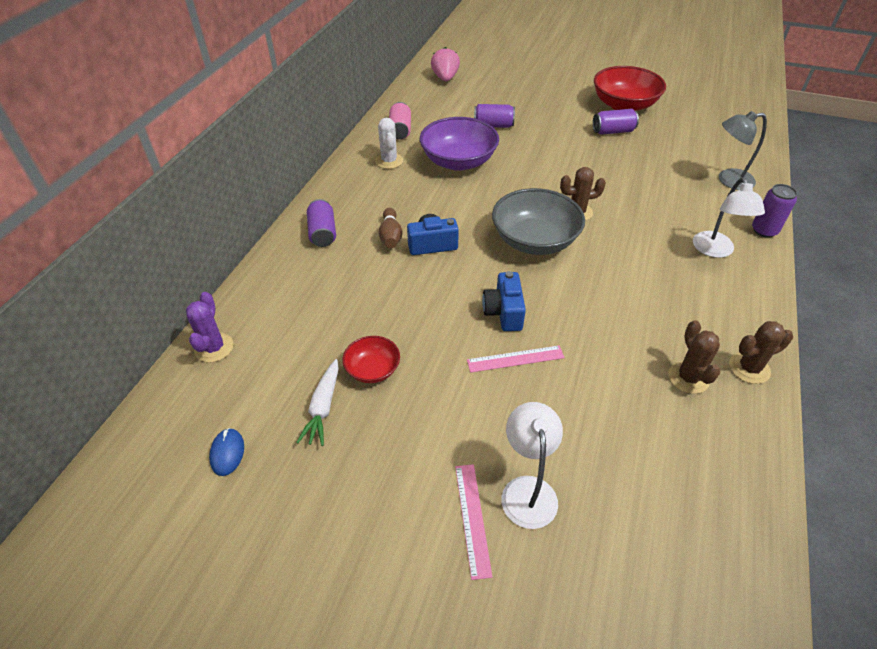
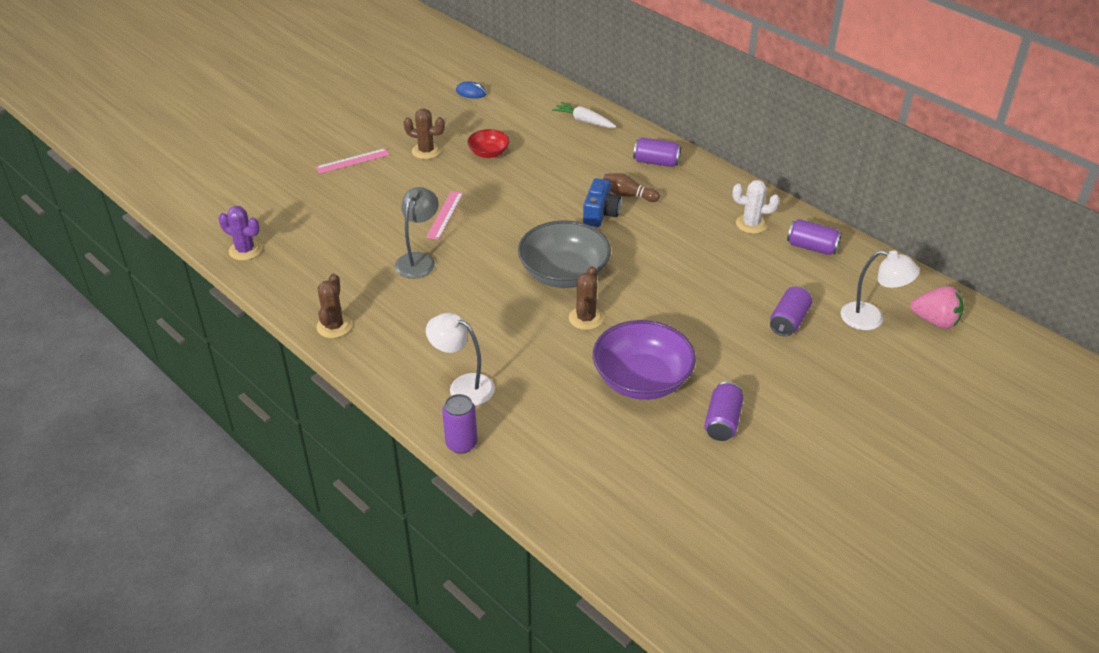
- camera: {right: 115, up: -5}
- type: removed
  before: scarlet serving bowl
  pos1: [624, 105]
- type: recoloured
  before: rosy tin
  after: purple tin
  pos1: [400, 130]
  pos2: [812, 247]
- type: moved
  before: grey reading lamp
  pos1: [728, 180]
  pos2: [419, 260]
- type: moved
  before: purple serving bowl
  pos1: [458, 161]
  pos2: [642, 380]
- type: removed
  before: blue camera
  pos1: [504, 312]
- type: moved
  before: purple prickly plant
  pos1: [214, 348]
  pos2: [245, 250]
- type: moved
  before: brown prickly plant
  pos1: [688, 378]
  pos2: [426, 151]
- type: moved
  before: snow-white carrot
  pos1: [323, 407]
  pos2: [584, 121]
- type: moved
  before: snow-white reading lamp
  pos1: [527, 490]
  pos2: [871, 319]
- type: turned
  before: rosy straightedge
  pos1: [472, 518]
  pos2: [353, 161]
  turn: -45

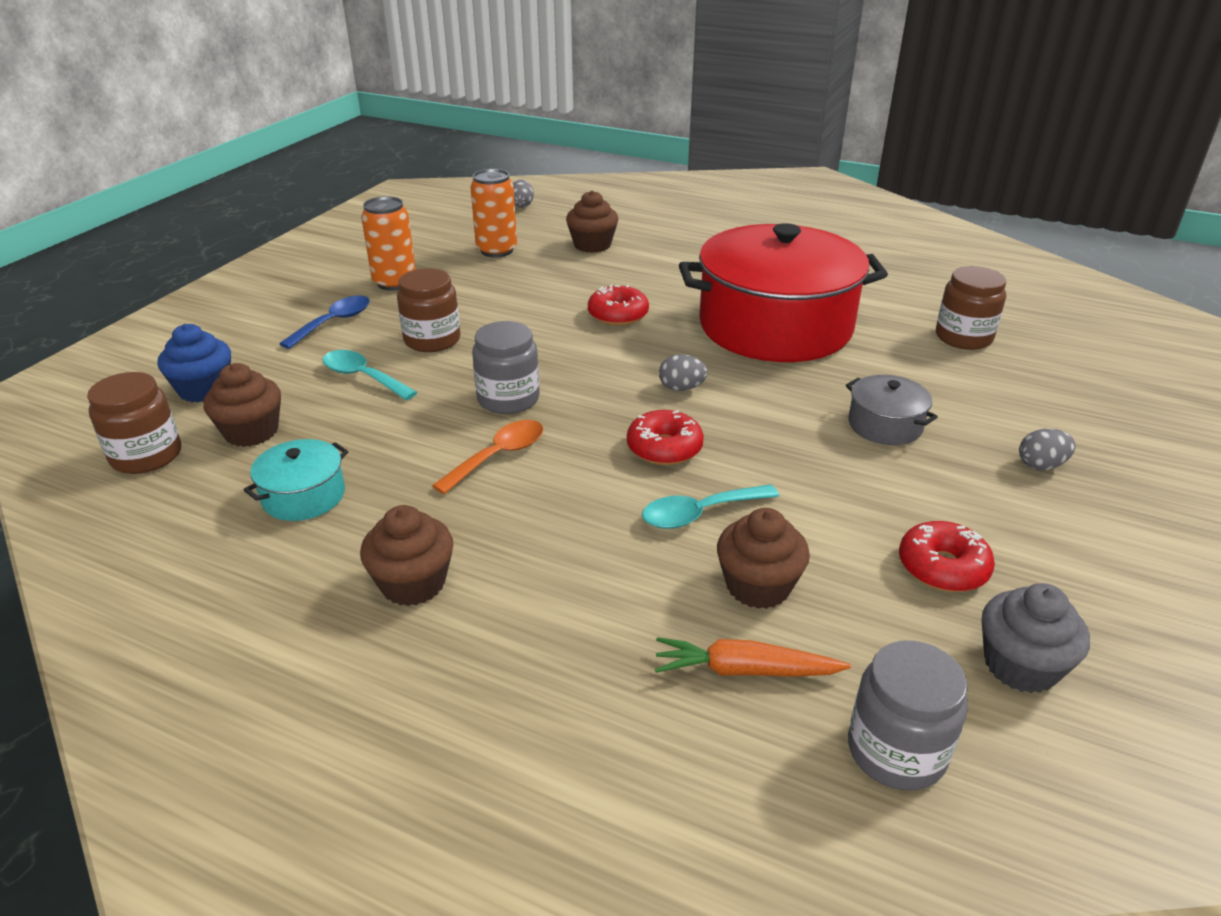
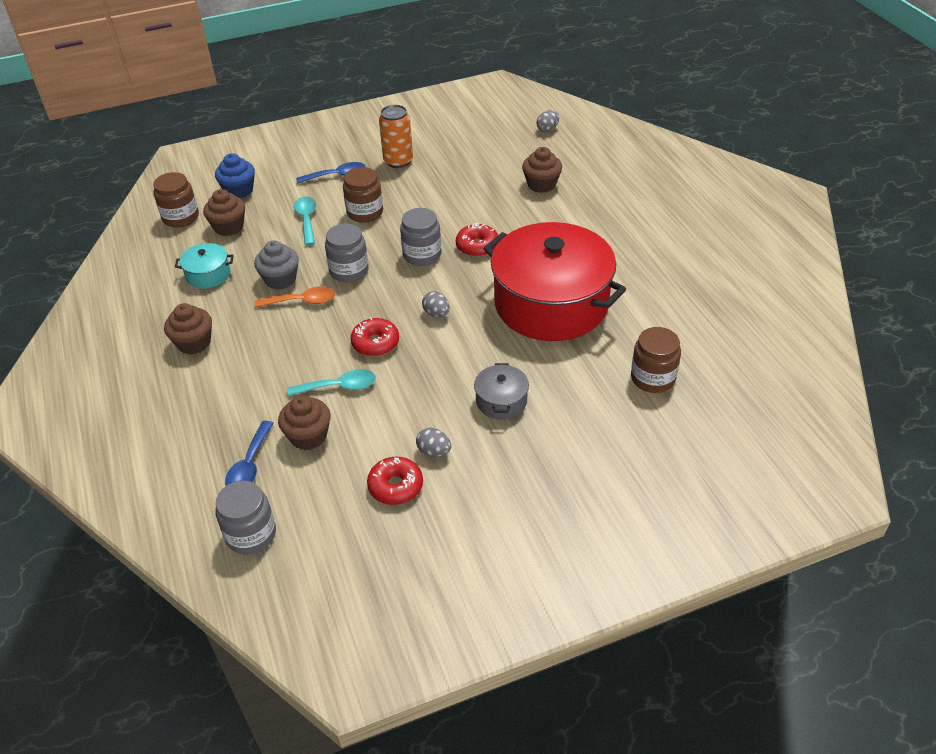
- camera: {right: 45, up: 10}
- type: removed
  before: orange tin
  pos1: [497, 250]
- type: moved
  before: grey toy egg
  pos1: [1041, 465]
  pos2: [434, 451]
- type: turned
  before: teal teaspoon
  pos1: [700, 513]
  pos2: [339, 387]
  turn: 150
- type: moved
  before: grey muffin
  pos1: [1020, 665]
  pos2: [280, 279]
- type: replaced
  before: orange carrot
  after: blue teaspoon
  pos1: [744, 670]
  pos2: [249, 464]
- type: added
  after: grey preserve jar
  pos2: [422, 255]

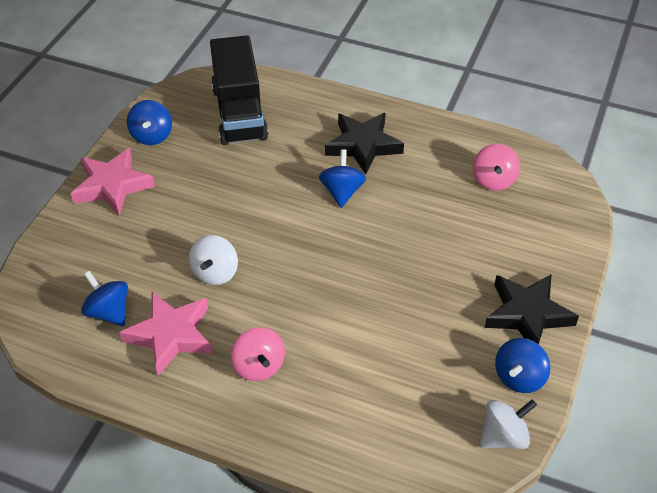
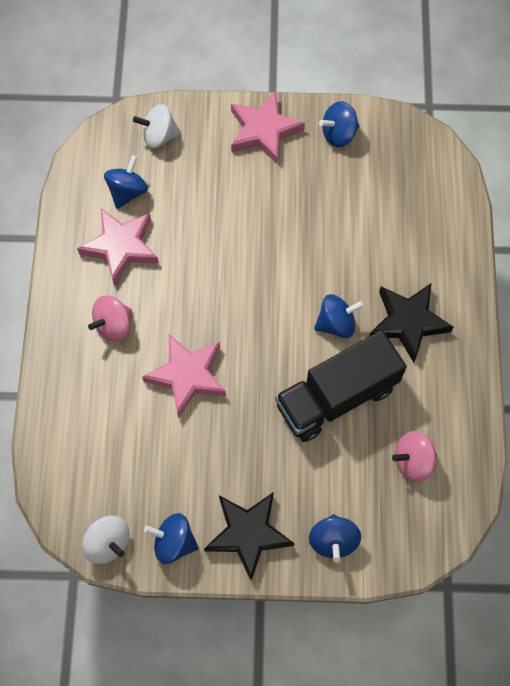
- camera: {right: 70, up: 20}
- type: moved
  before: black toy truck
  pos1: [239, 113]
  pos2: [336, 396]
- type: moved
  before: snow-white whirligig
  pos1: [215, 273]
  pos2: [159, 136]
- type: added
  after: rosy five-pointed star
  pos2: [187, 376]
- type: added
  after: blue whirligig
  pos2: [333, 540]

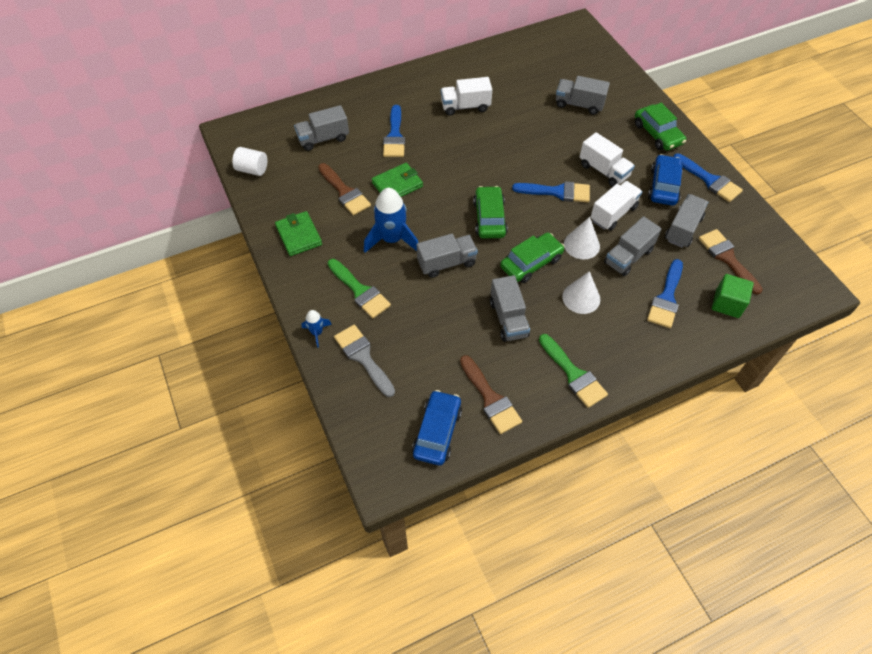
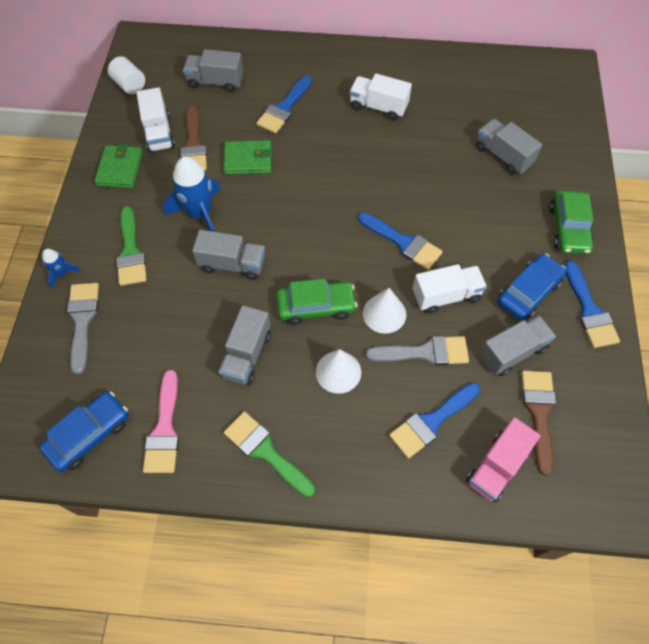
- camera: {right: 30, up: 5}
- type: moved
  before: snow-white toy truck
  pos1: [603, 171]
  pos2: [159, 133]
- type: removed
  before: green automobile
  pos1: [489, 218]
- type: replaced
  before: grey toy truck
  after: grey brush
  pos1: [628, 256]
  pos2: [425, 352]
- type: replaced
  before: green block
  after: rosy toy truck
  pos1: [727, 304]
  pos2: [497, 466]
- type: turned
  before: green brush
  pos1: [573, 374]
  pos2: [265, 451]
  turn: 135
- type: recoloured
  before: brown brush
  after: rosy brush
  pos1: [490, 399]
  pos2: [164, 429]

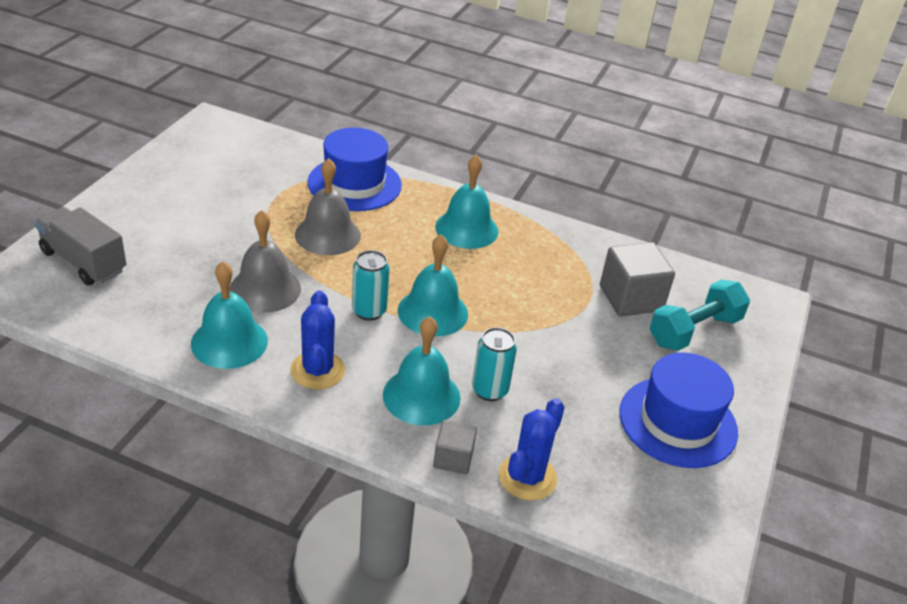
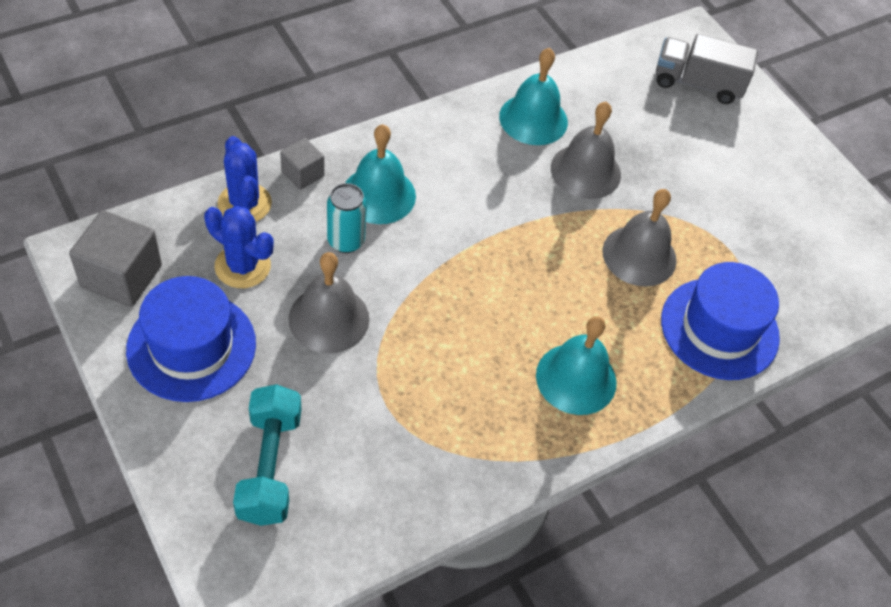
- camera: {right: 125, up: 15}
- type: turned
  before: grey toy truck
  pos1: [84, 262]
  pos2: [697, 84]
  turn: -150
- type: removed
  before: teal school bell
  pos1: [432, 312]
- type: moved
  before: grey block
  pos1: [631, 298]
  pos2: [121, 276]
- type: removed
  before: teal tin
  pos1: [369, 311]
- type: moved
  before: blue prickly plant
  pos1: [317, 370]
  pos2: [242, 266]
- type: added
  after: grey school bell
  pos2: [329, 318]

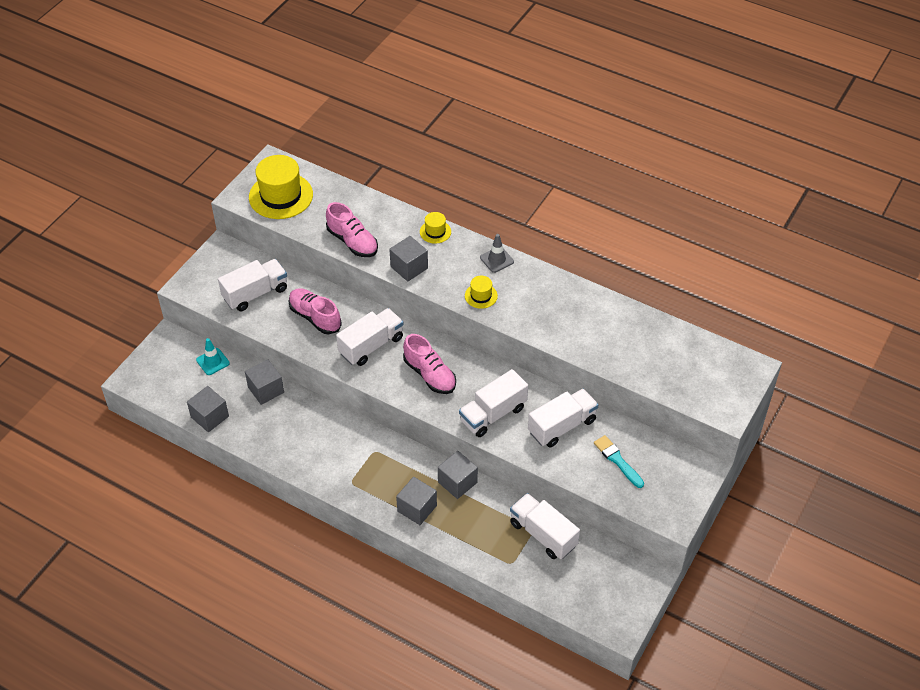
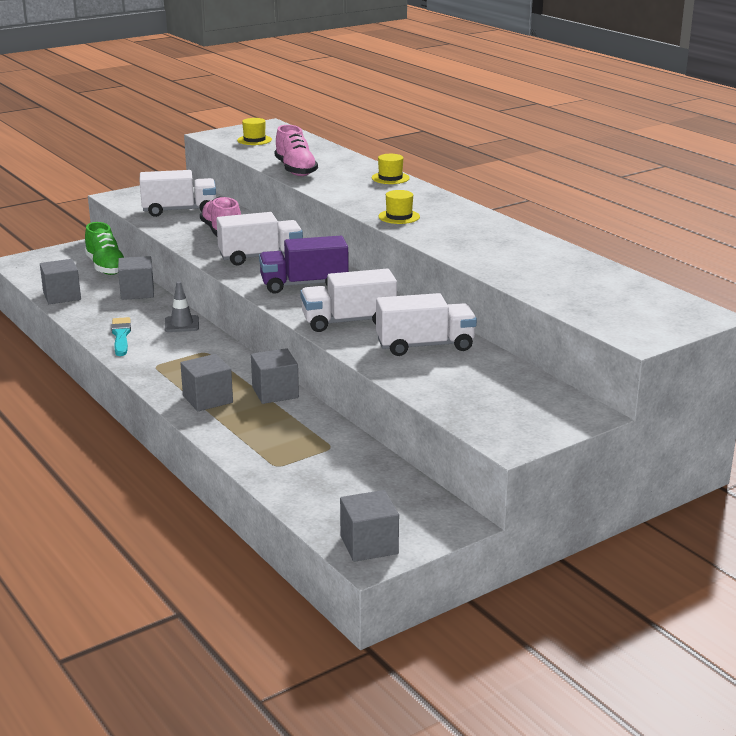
- camera: {right: 25, up: -25}
- type: resized
  before: bright yellow top hat
  pos1: [281, 196]
  pos2: [254, 140]
  scale: 0.48
- type: moved
  before: grey road cone
  pos1: [496, 259]
  pos2: [181, 324]
- type: moved
  before: grey block
  pos1: [409, 267]
  pos2: [369, 545]
- type: replaced
  before: rosy shoe
  after: purple toy truck
  pos1: [430, 375]
  pos2: [304, 284]
- type: replaced
  before: teal road cone
  after: green shoe
  pos1: [213, 361]
  pos2: [106, 267]
- type: moved
  before: teal brush
  pos1: [617, 460]
  pos2: [121, 336]
- type: removed
  before: snow-white toy truck
  pos1: [543, 534]

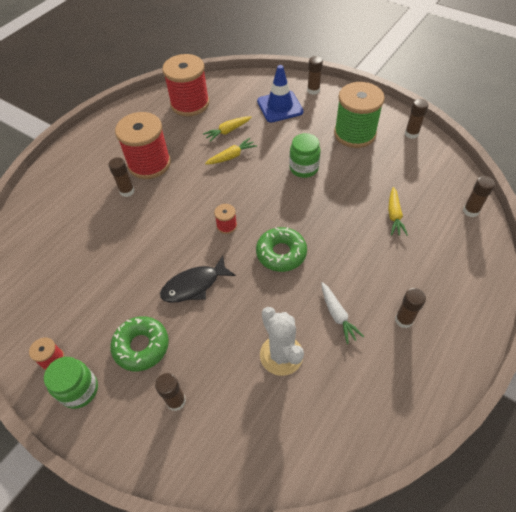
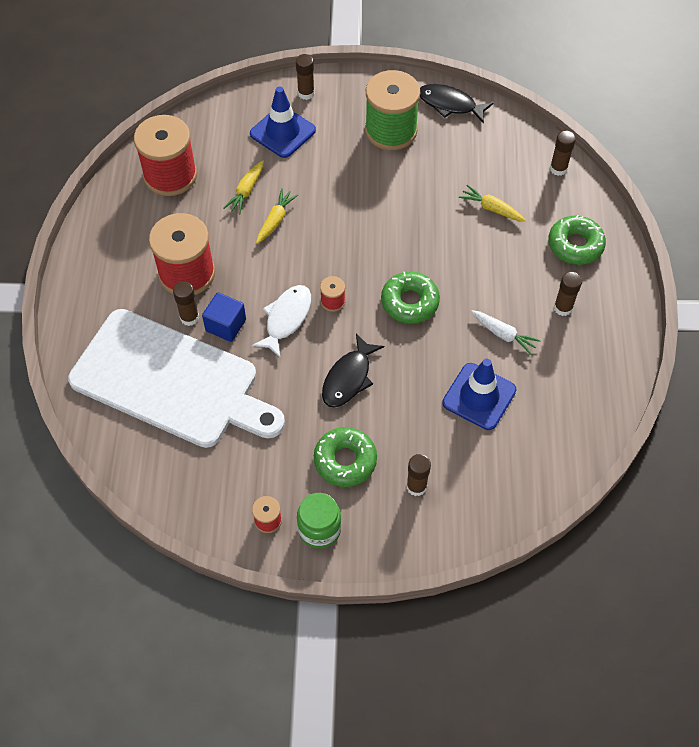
- camera: {right: -35, up: 5}
- type: replaced
  before: brown glue
  after: black fish
  pos1: [411, 134]
  pos2: [450, 104]
- type: removed
  before: green preserve jar
  pos1: [304, 168]
- type: turned
  before: bright yellow carrot
  pos1: [394, 216]
  pos2: [491, 208]
  turn: 150
- type: replaced
  before: snow-white prickly plant
  after: blue road cone
  pos1: [281, 355]
  pos2: [479, 396]
- type: added
  after: green glazed donut
  pos2: [575, 245]
- type: added
  after: snow-white fish
  pos2: [286, 319]
- type: added
  after: blue block
  pos2: [226, 325]
- type: added
  after: snow-white bread board
  pos2: [171, 381]

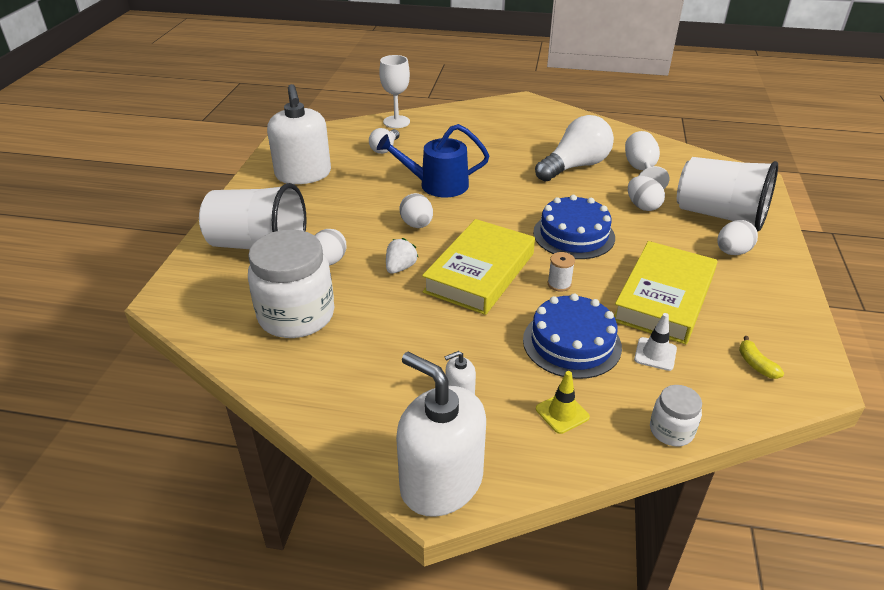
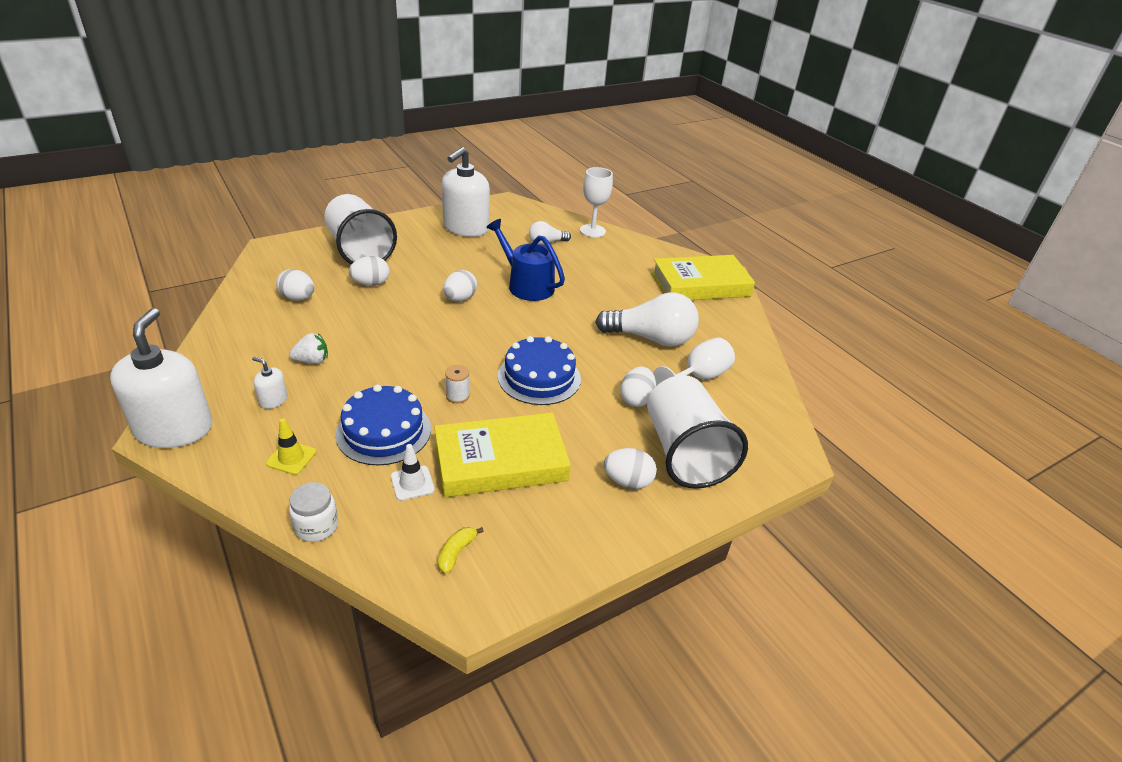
- camera: {right: 45, up: 0}
- type: moved
  before: bright yellow hardcover
  pos1: [480, 272]
  pos2: [700, 284]
- type: replaced
  before: snow-white preserve jar
  after: snow-white toy egg
  pos1: [296, 315]
  pos2: [298, 298]
- type: moved
  before: snow-white toy strawberry
  pos1: [400, 268]
  pos2: [312, 361]

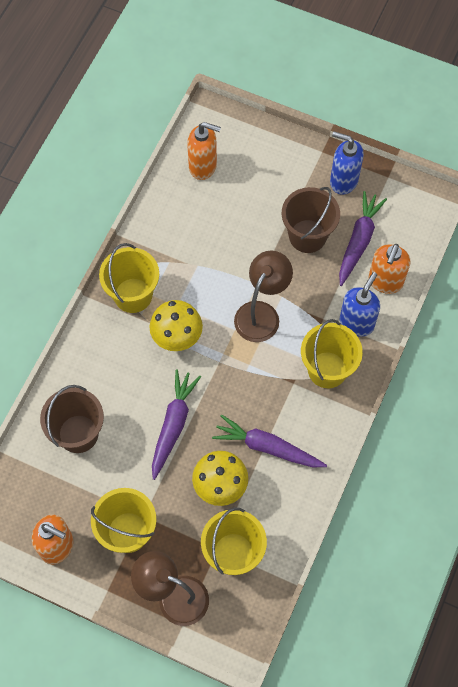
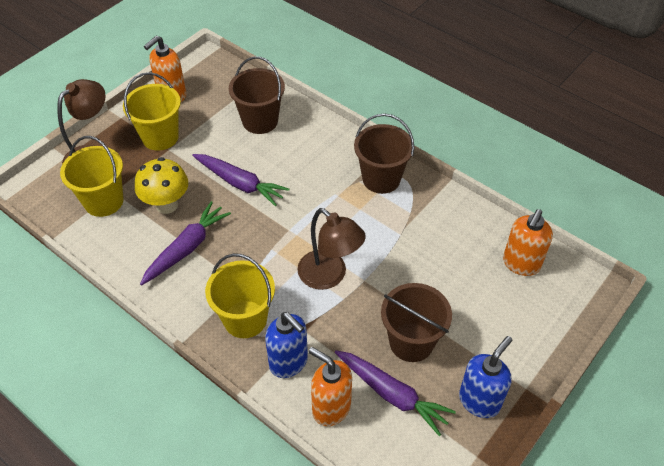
- camera: {right: 105, up: -15}
- type: recoloured
  before: bright yellow sand bucket
  after: brown sand bucket
  pos1: [133, 295]
  pos2: [381, 179]
- type: removed
  before: bright yellow toadstool
  pos1: [177, 338]

